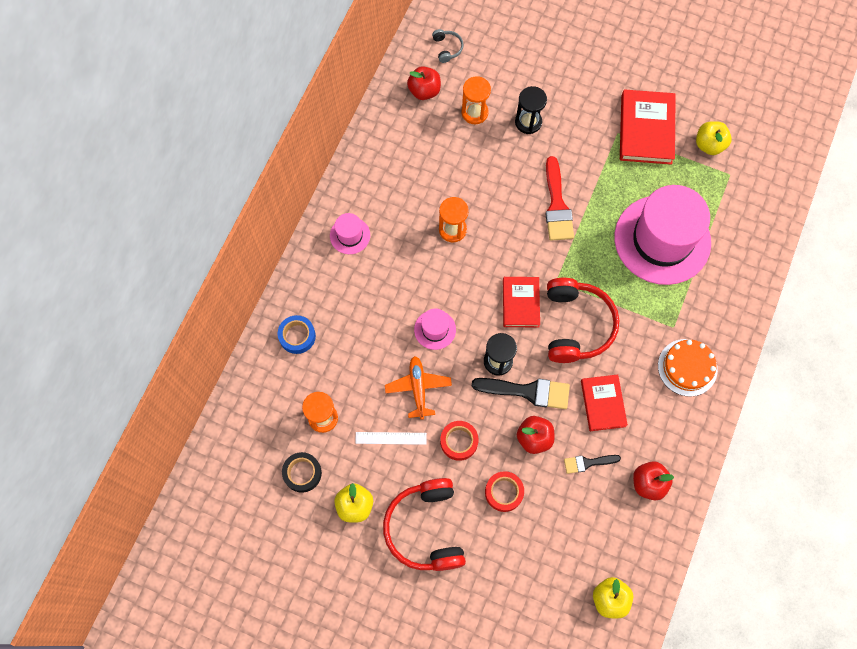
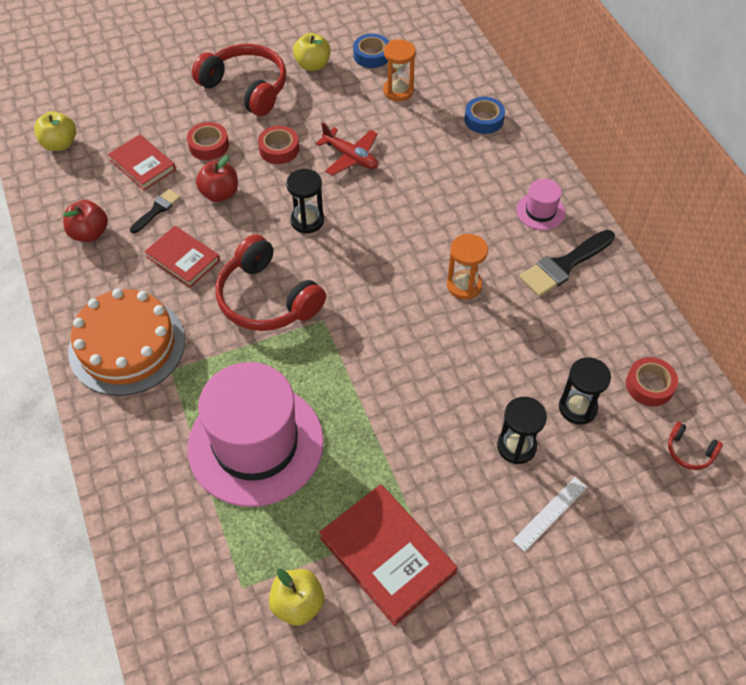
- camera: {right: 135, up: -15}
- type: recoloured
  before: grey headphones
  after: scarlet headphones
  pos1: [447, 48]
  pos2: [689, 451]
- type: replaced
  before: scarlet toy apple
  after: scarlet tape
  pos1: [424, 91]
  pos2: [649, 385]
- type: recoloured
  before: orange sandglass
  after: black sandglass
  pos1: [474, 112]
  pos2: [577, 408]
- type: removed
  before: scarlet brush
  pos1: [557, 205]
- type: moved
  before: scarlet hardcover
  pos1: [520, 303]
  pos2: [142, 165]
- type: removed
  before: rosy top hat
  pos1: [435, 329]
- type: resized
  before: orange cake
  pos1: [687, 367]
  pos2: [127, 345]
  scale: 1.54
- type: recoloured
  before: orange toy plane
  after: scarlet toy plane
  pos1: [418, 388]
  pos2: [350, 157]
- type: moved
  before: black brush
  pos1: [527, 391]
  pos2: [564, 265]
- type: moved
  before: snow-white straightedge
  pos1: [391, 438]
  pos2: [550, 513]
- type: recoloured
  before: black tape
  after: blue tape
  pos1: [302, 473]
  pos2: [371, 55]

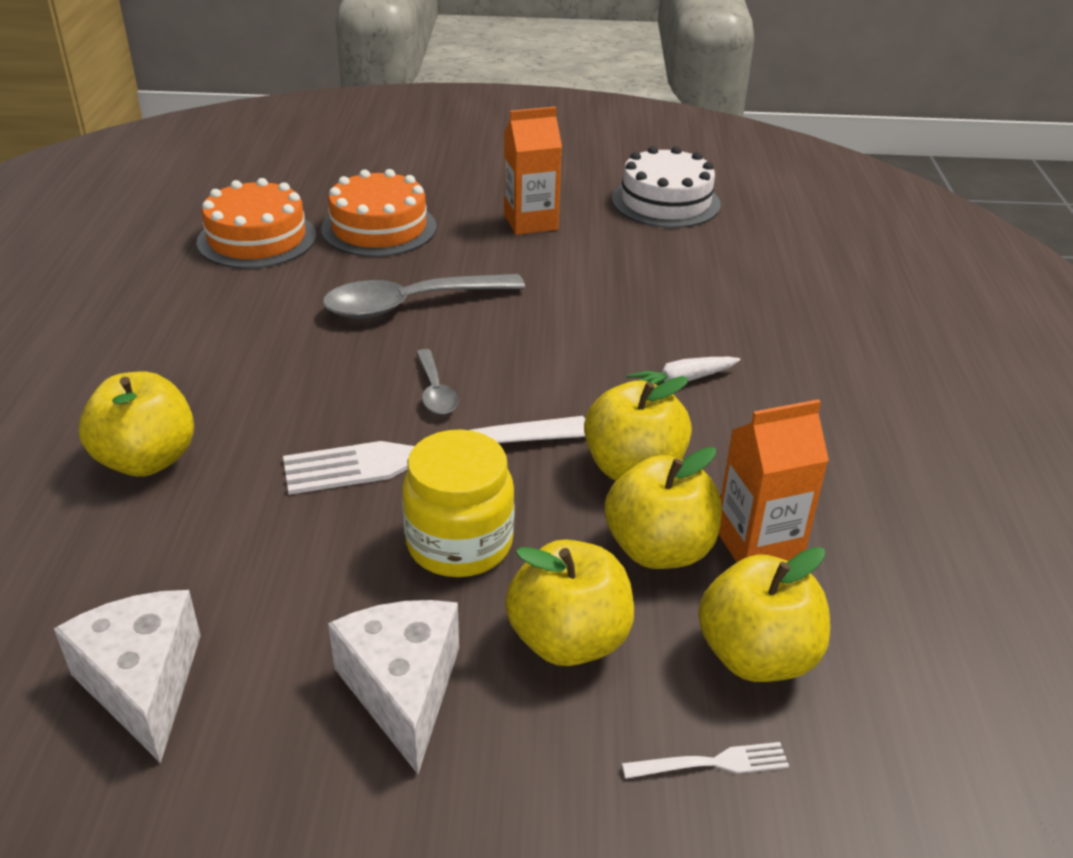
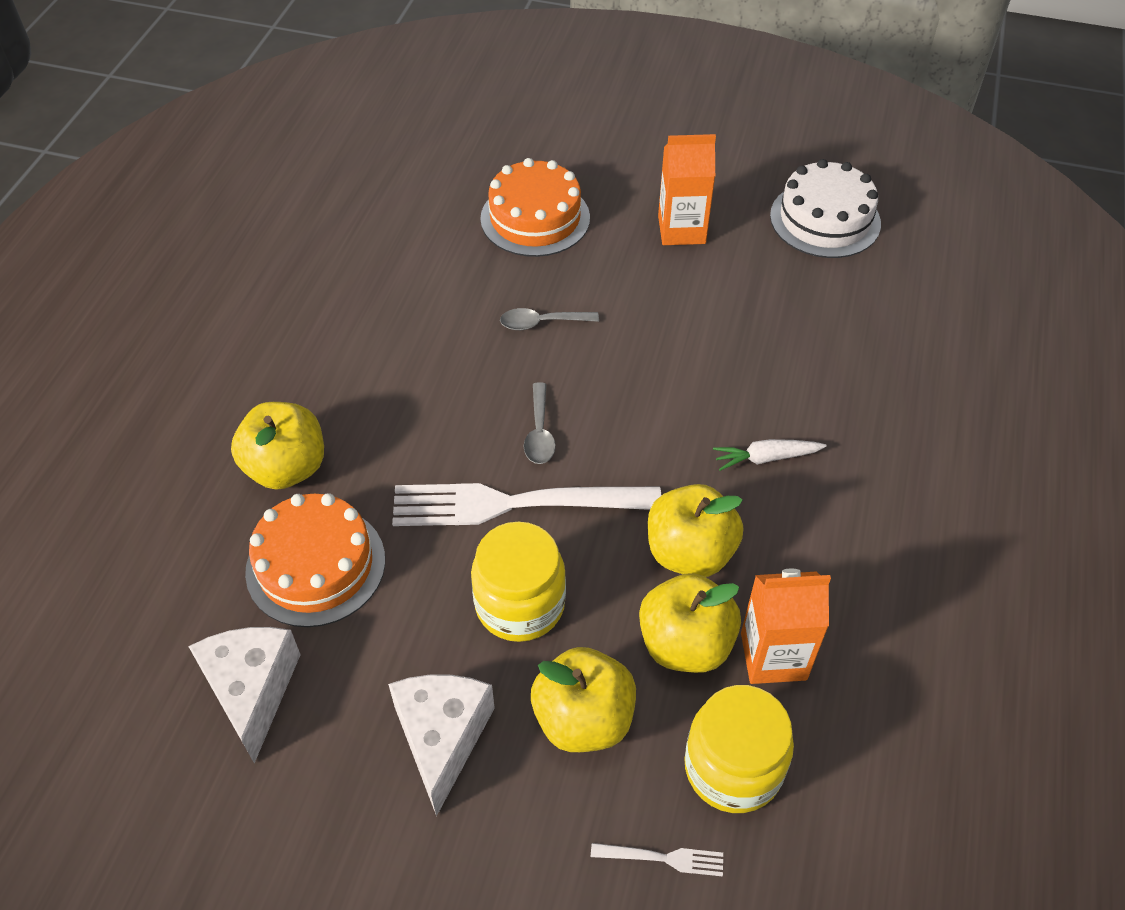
- camera: {right: 15, up: 15}
- type: moved
  before: orange cake
  pos1: [257, 239]
  pos2: [316, 565]
- type: resized
  before: grey teaspoon
  pos1: [411, 304]
  pos2: [542, 323]
  scale: 0.52
- type: replaced
  before: bright yellow toy apple
  after: bright yellow preserve jar
  pos1: [756, 656]
  pos2: [732, 768]

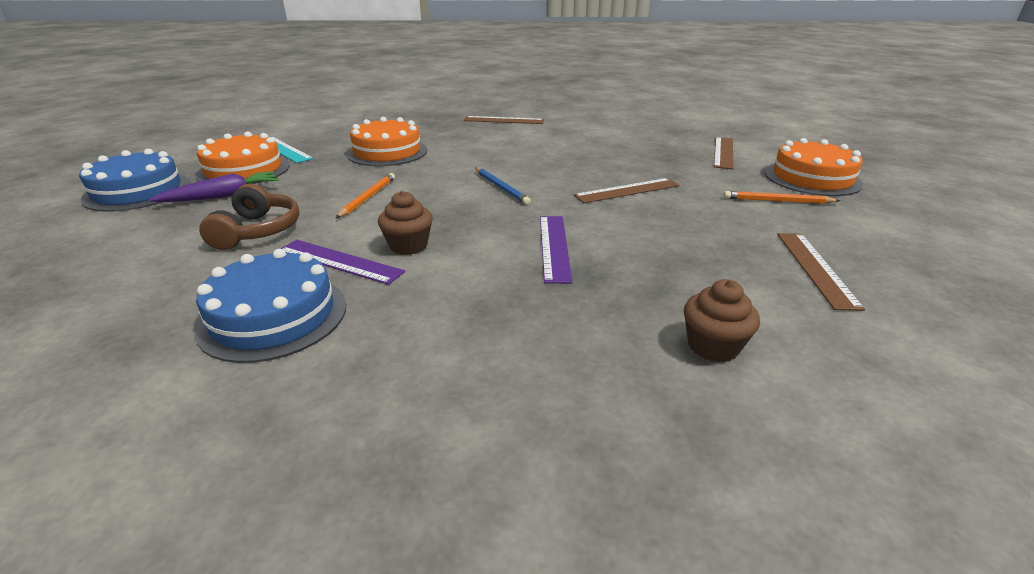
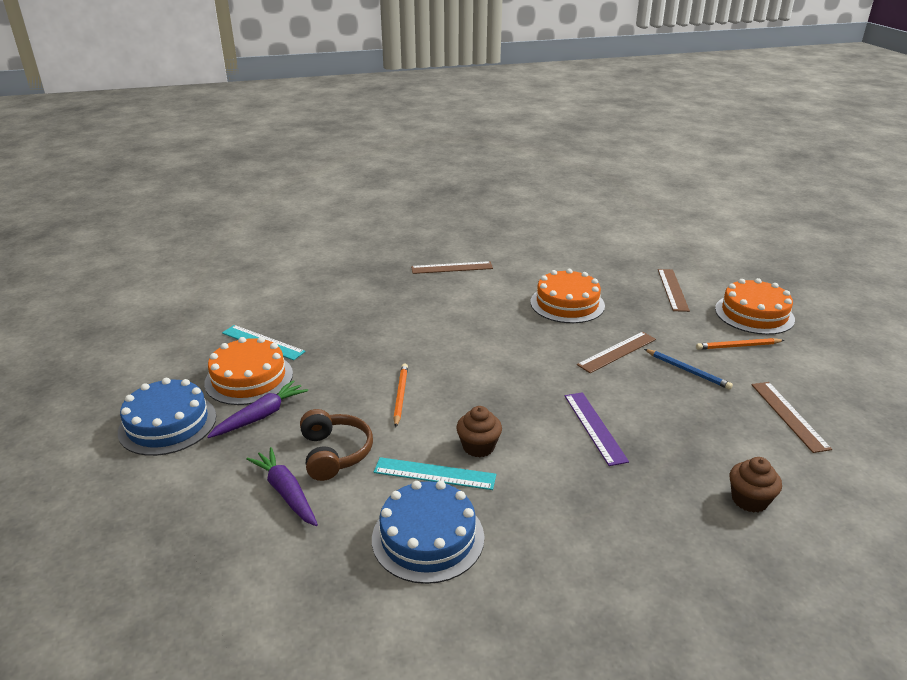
- camera: {right: -15, up: 0}
- type: moved
  before: orange cake
  pos1: [387, 152]
  pos2: [567, 304]
- type: moved
  before: blue wooden pencil
  pos1: [501, 187]
  pos2: [687, 370]
- type: recoloured
  before: purple straightedge
  after: teal straightedge
  pos1: [339, 261]
  pos2: [434, 474]
- type: added
  after: purple carrot
  pos2: [286, 492]

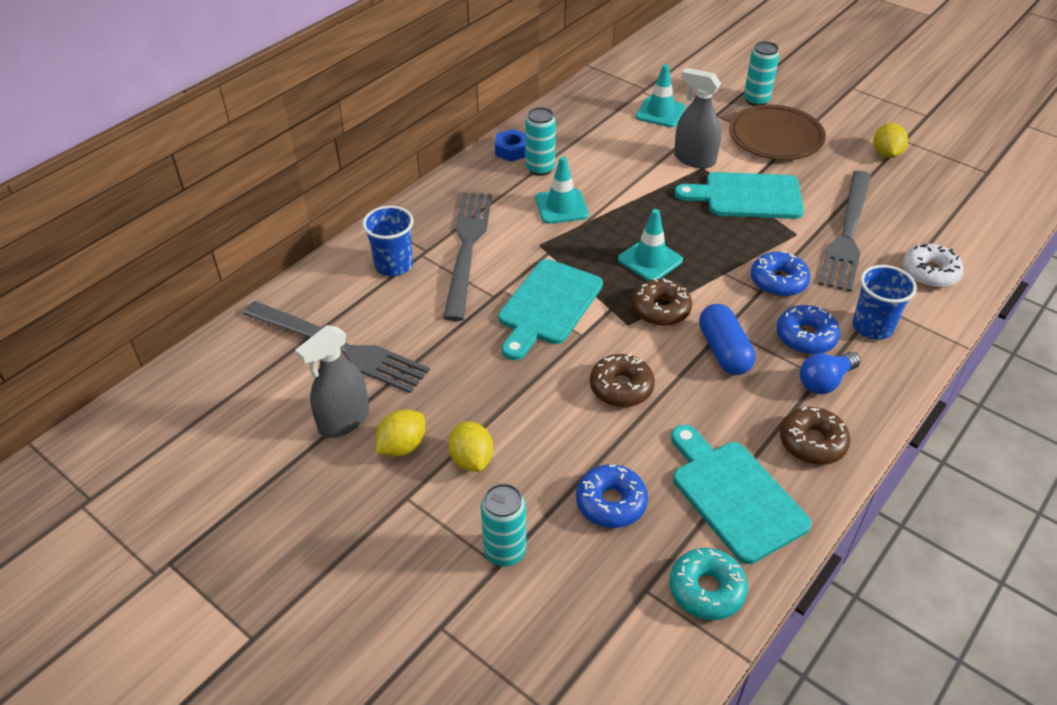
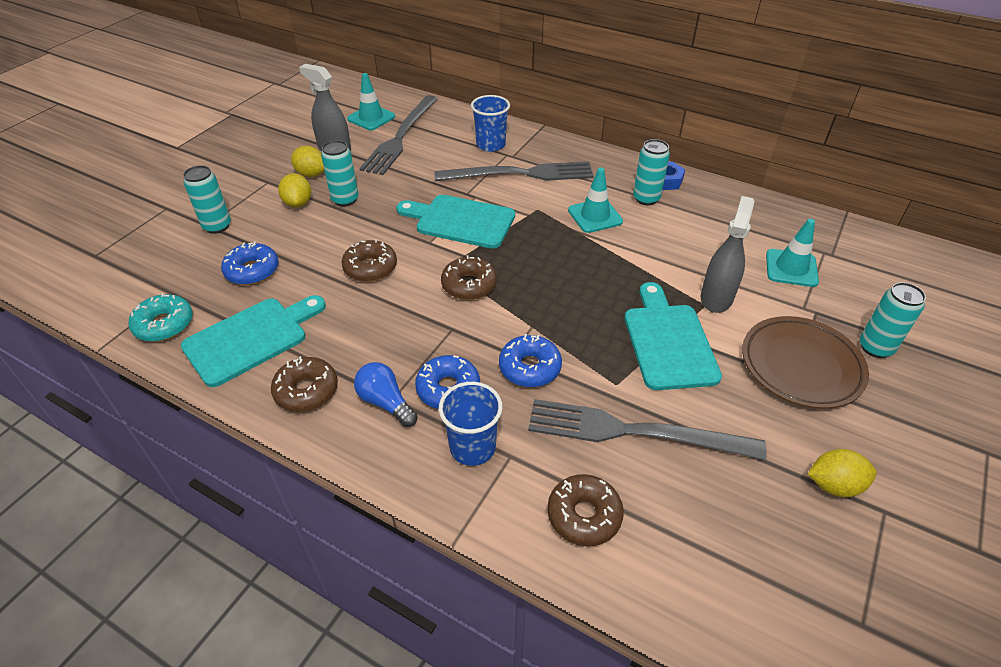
- camera: {right: 80, up: 0}
- type: moved
  before: teal road cone
  pos1: [650, 260]
  pos2: [371, 118]
- type: recoloured
  before: snow-white glazed donut
  after: brown glazed donut
  pos1: [929, 273]
  pos2: [584, 515]
- type: removed
  before: blue pill
  pos1: [724, 351]
- type: turned
  before: bright yellow lemon
  pos1: [471, 459]
  pos2: [298, 203]
  turn: -75
- type: added
  after: teal tin
  pos2: [345, 200]

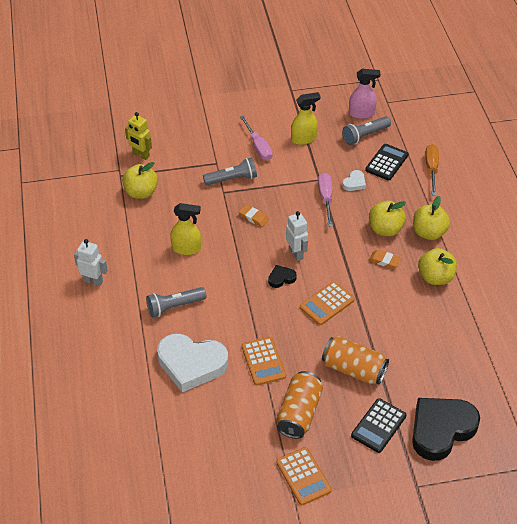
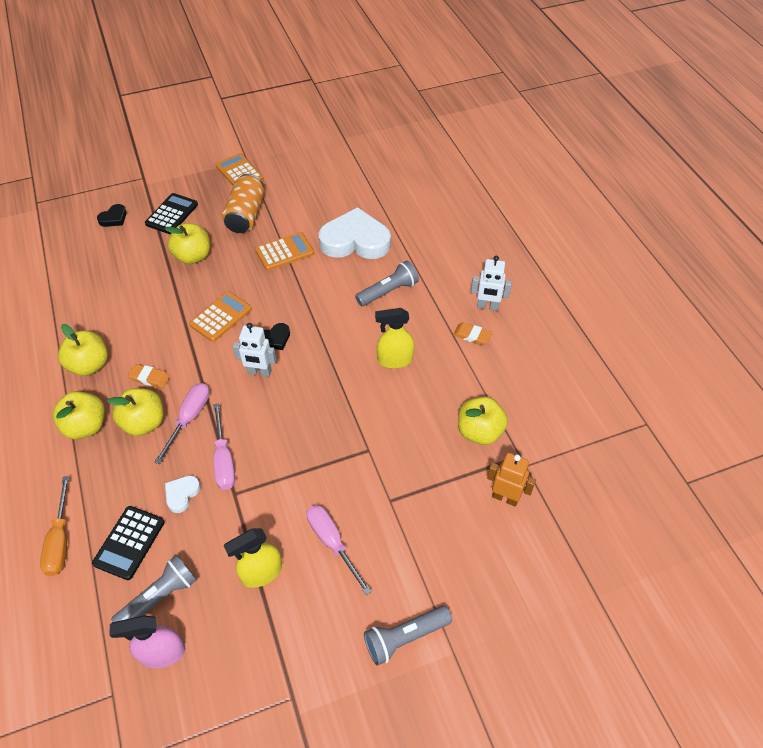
- camera: {right: 170, up: 5}
- type: recoloured
  before: bright yellow robot figure
  after: orange robot figure
  pos1: [141, 155]
  pos2: [505, 497]
- type: moved
  before: grey torch
  pos1: [232, 179]
  pos2: [405, 637]
- type: moved
  before: orange gum eraser
  pos1: [253, 217]
  pos2: [471, 335]
- type: turned
  before: snow-white robot figure
  pos1: [296, 253]
  pos2: [259, 372]
  turn: -45
- type: replaced
  before: orange tin
  after: bright yellow toy apple
  pos1: [354, 369]
  pos2: [193, 256]
- type: turned
  before: orange pocket calculator
  pos1: [263, 361]
  pos2: [284, 252]
  turn: 90
- type: resized
  before: black love heart
  pos1: [441, 429]
  pos2: [114, 218]
  scale: 0.43
- type: added
  after: rosy hand screwdriver
  pos2: [189, 418]

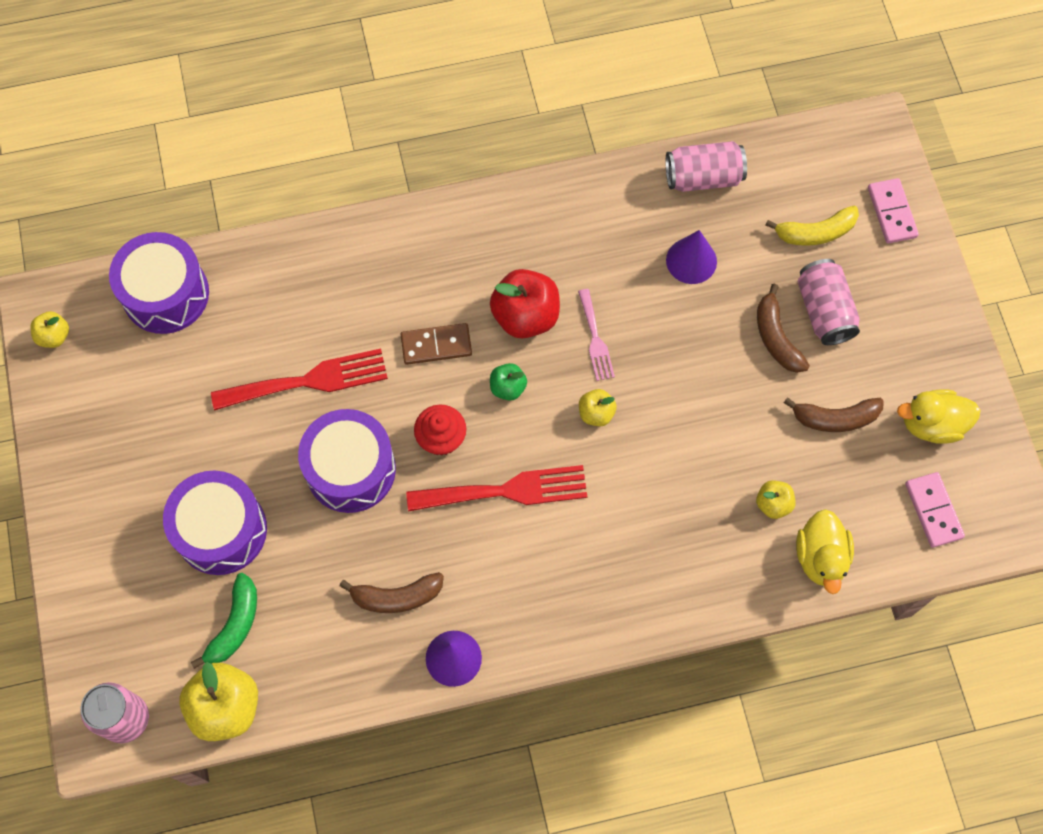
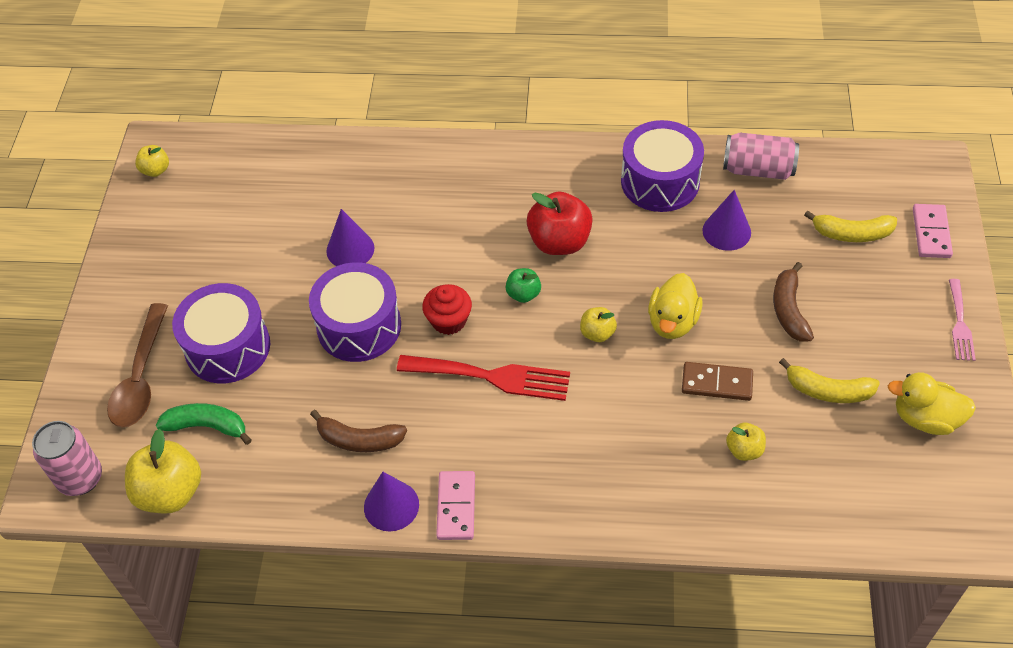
- camera: {right: 20, up: -15}
- type: moved
  before: purple toy drum
  pos1: [166, 294]
  pos2: [660, 181]
- type: removed
  before: rosy tin
  pos1: [824, 311]
- type: moved
  before: rosy dinner fork
  pos1: [595, 339]
  pos2: [960, 324]
- type: moved
  before: brown domino piece
  pos1: [436, 345]
  pos2: [717, 383]
- type: replaced
  before: scarlet dinner fork
  after: purple solid cone
  pos1: [308, 381]
  pos2: [350, 249]
- type: recoloured
  before: brown banana
  after: bright yellow banana
  pos1: [835, 418]
  pos2: [828, 391]
- type: moved
  before: rosy domino piece
  pos1: [933, 510]
  pos2: [456, 507]
- type: moved
  before: bright yellow rubber duck
  pos1: [820, 557]
  pos2: [672, 322]
- type: turned
  before: green banana
  pos1: [235, 625]
  pos2: [207, 426]
  turn: -120
- type: added
  after: brown teaspoon
  pos2: [141, 377]

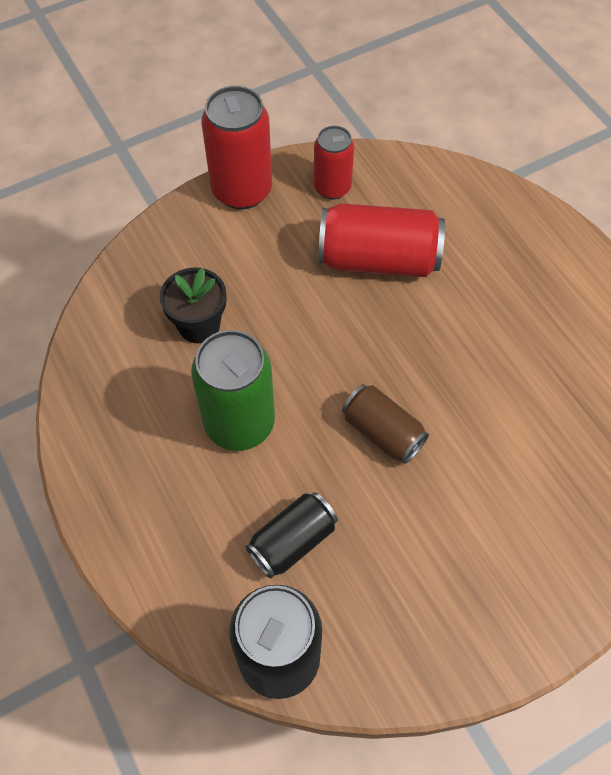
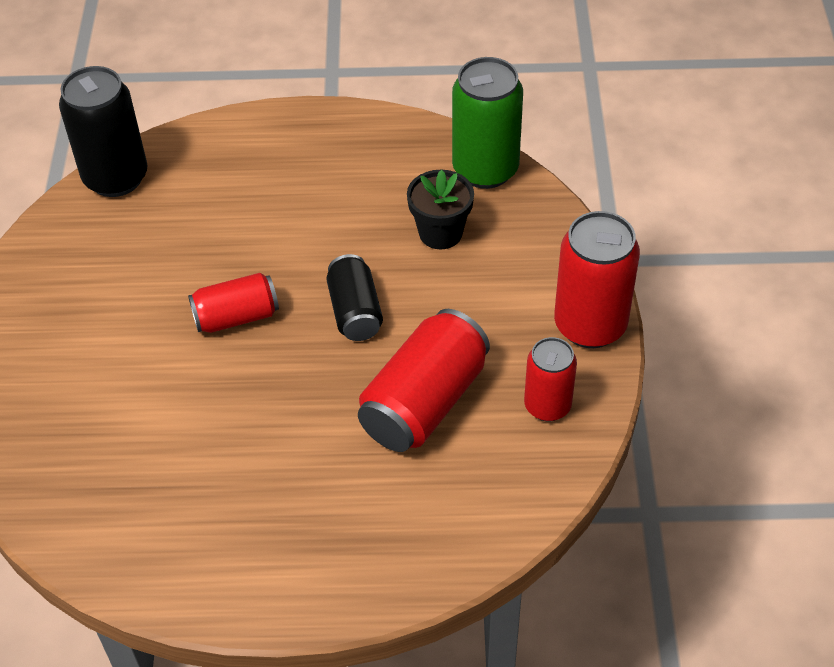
- camera: {right: 120, up: -10}
- type: moved
  before: green tin
  pos1: [239, 423]
  pos2: [485, 169]
- type: recoloured
  before: brown tin
  after: scarlet tin
  pos1: [382, 432]
  pos2: [236, 317]
- type: moved
  before: black tin
  pos1: [292, 541]
  pos2: [355, 311]

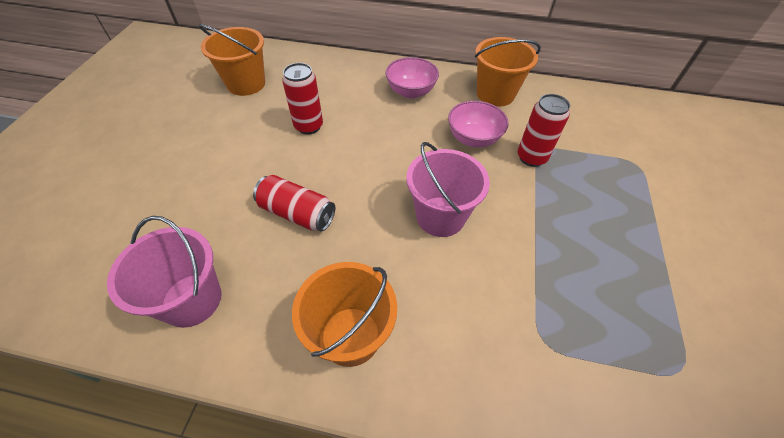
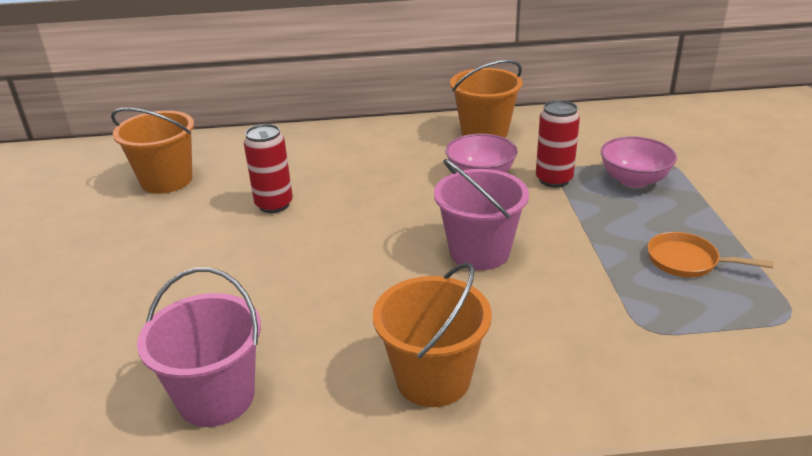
- camera: {right: -15, up: -20}
- type: moved
  before: rosy serving bowl
  pos1: [411, 92]
  pos2: [634, 180]
- type: removed
  before: scarlet tin
  pos1: [297, 213]
- type: added
  after: orange frying pan
  pos2: [687, 261]

